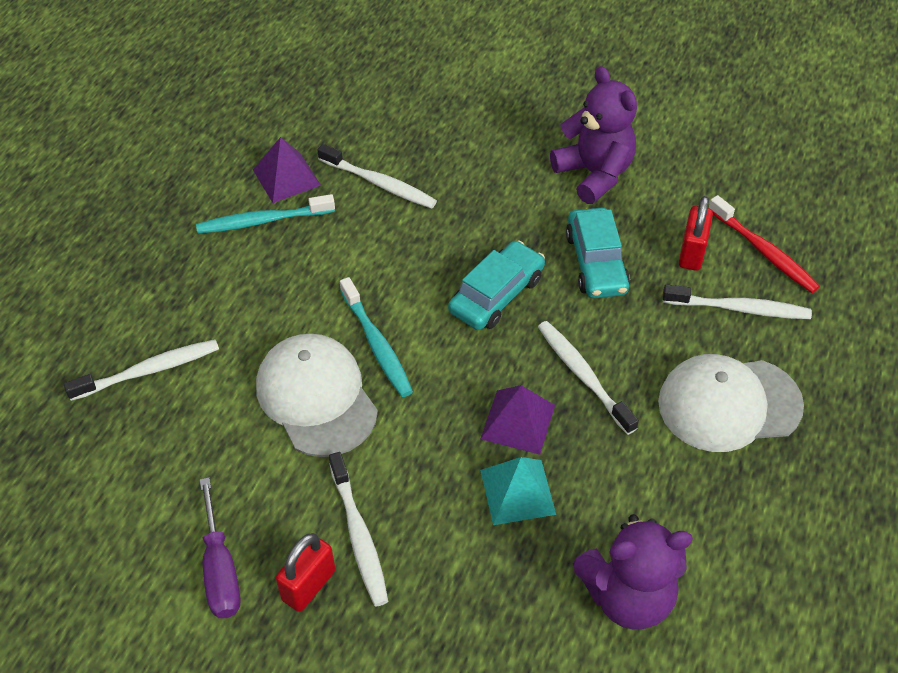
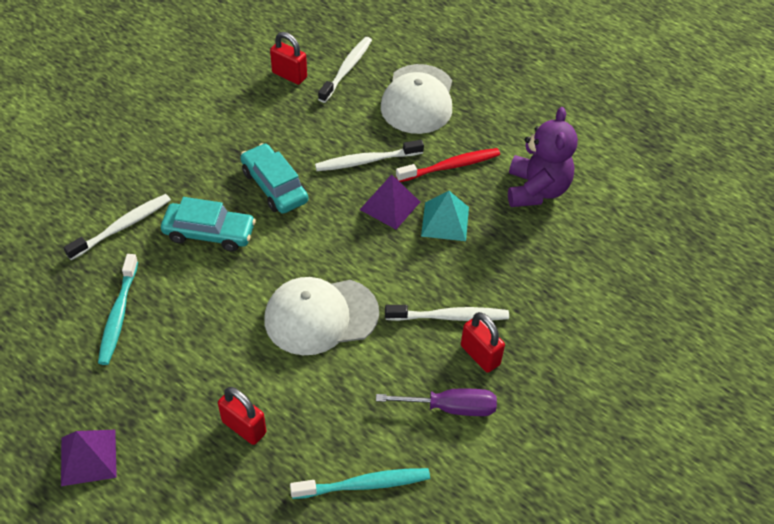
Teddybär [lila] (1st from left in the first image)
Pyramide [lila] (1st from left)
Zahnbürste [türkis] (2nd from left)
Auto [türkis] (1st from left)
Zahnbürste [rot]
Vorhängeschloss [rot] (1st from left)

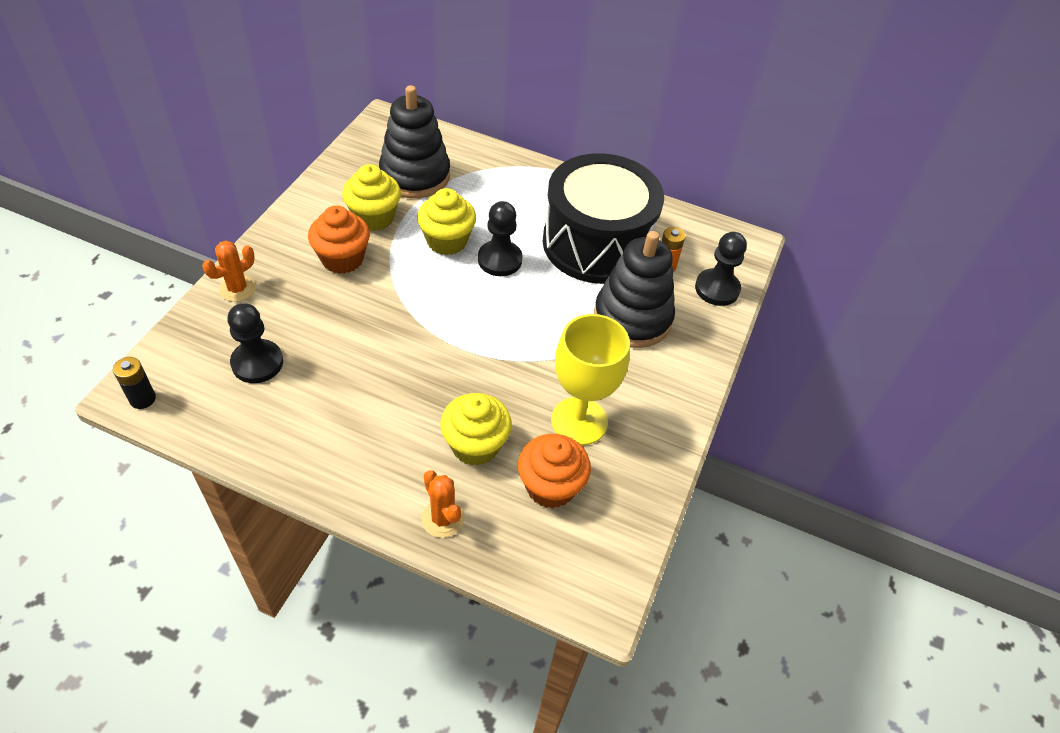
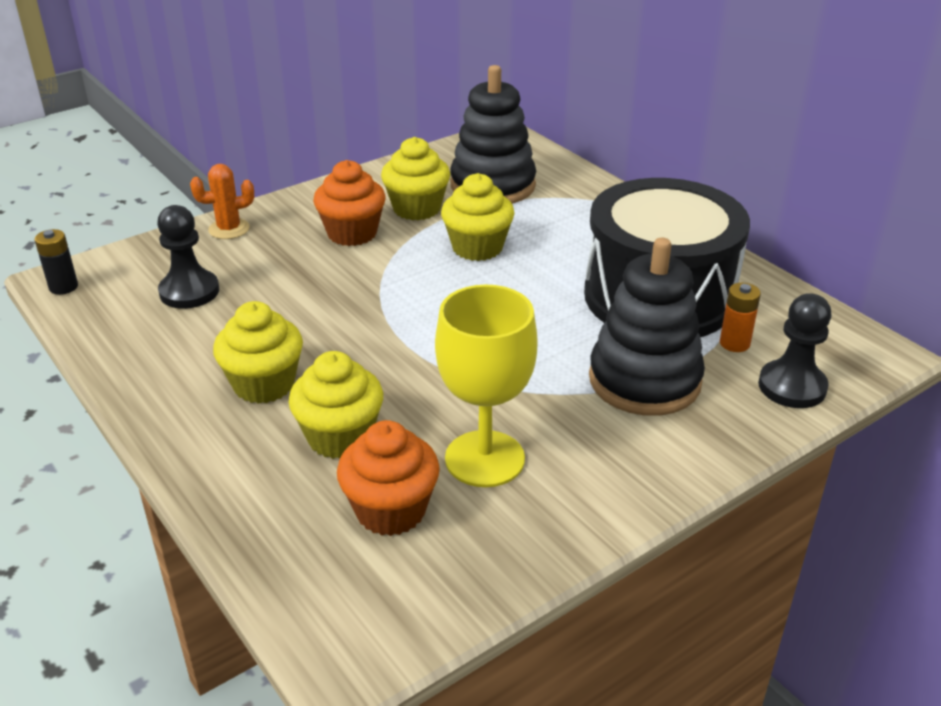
Kaktus [orange] (2nd from left in the first image)
Bauer [schwarz] (2nd from left in the first image)
Muffin [gelb] (1st from left)

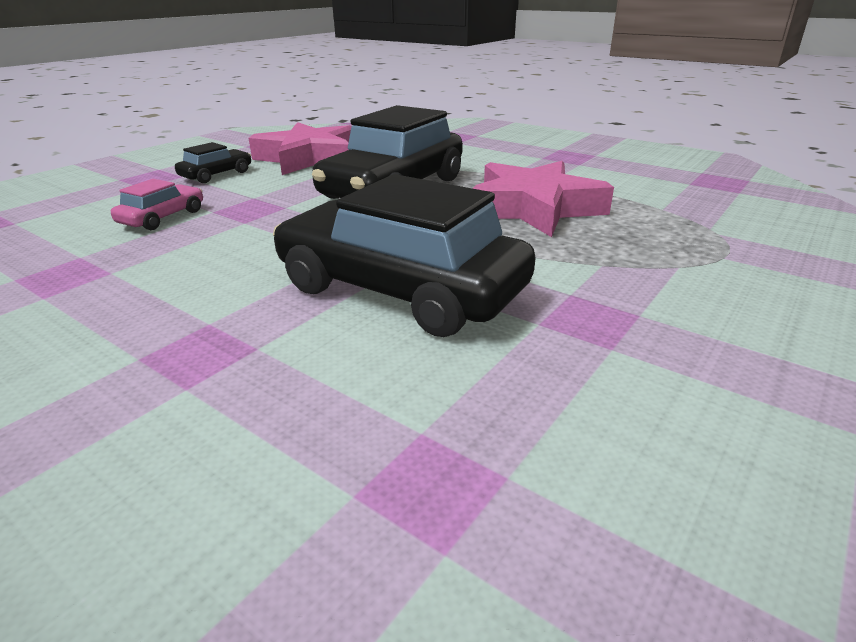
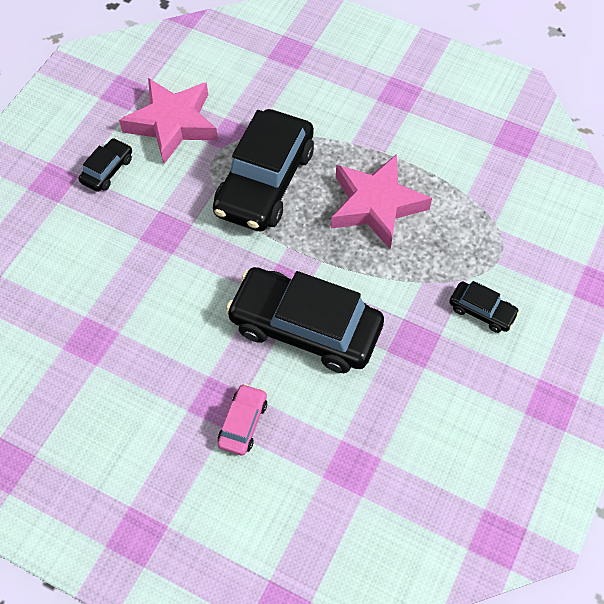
Auto [schwarz] (4th from left)
Auto [rosa]

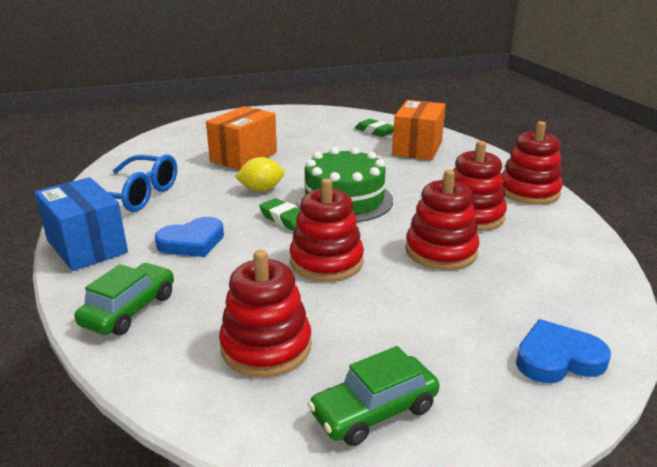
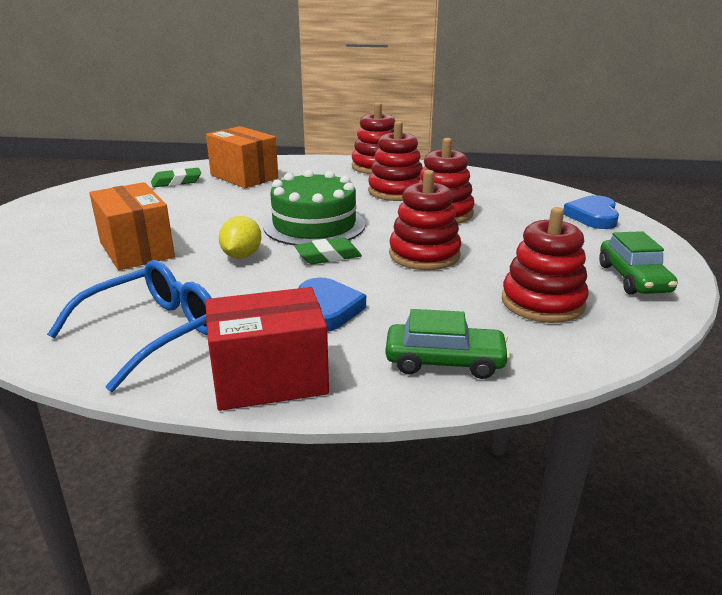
Schachtel [rot]
Auto [grün] (1st from left)

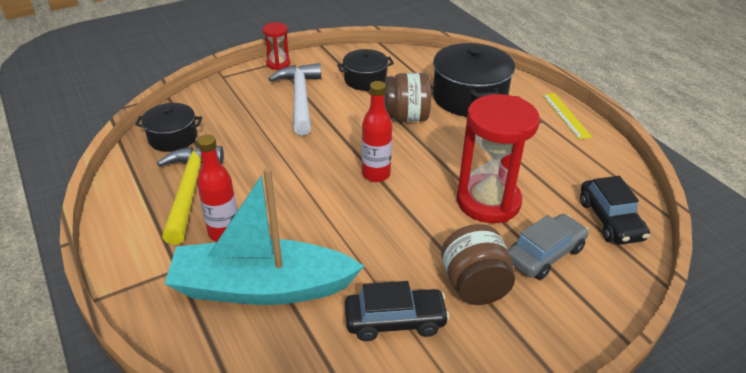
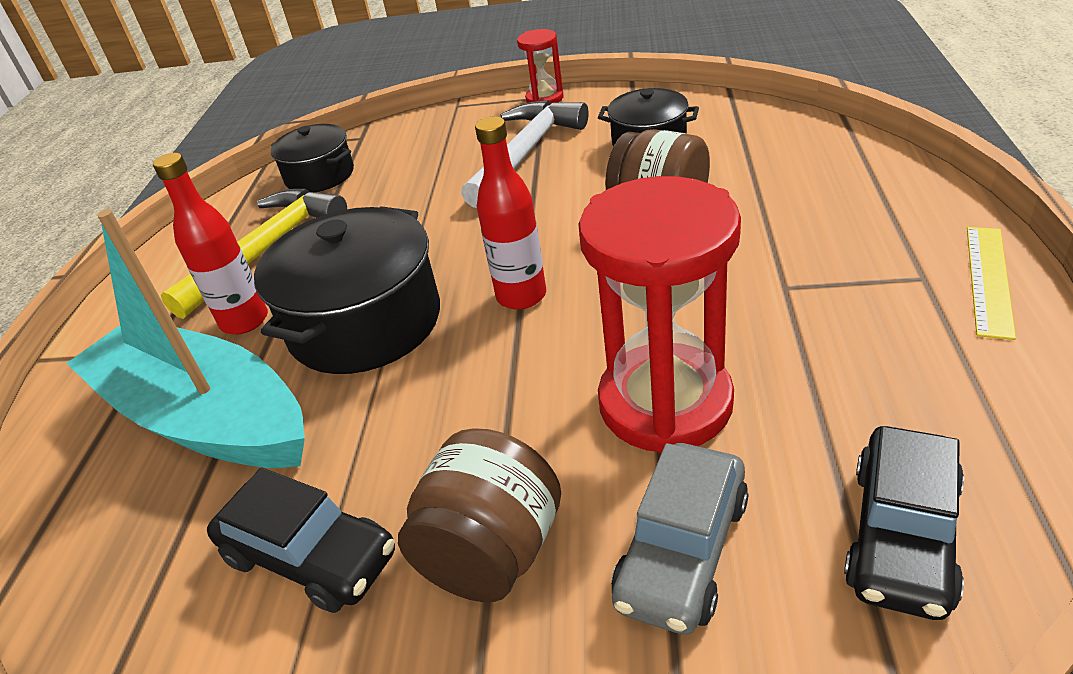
Kochtopf [schwarz] (2nd from left)
Auto [grau]

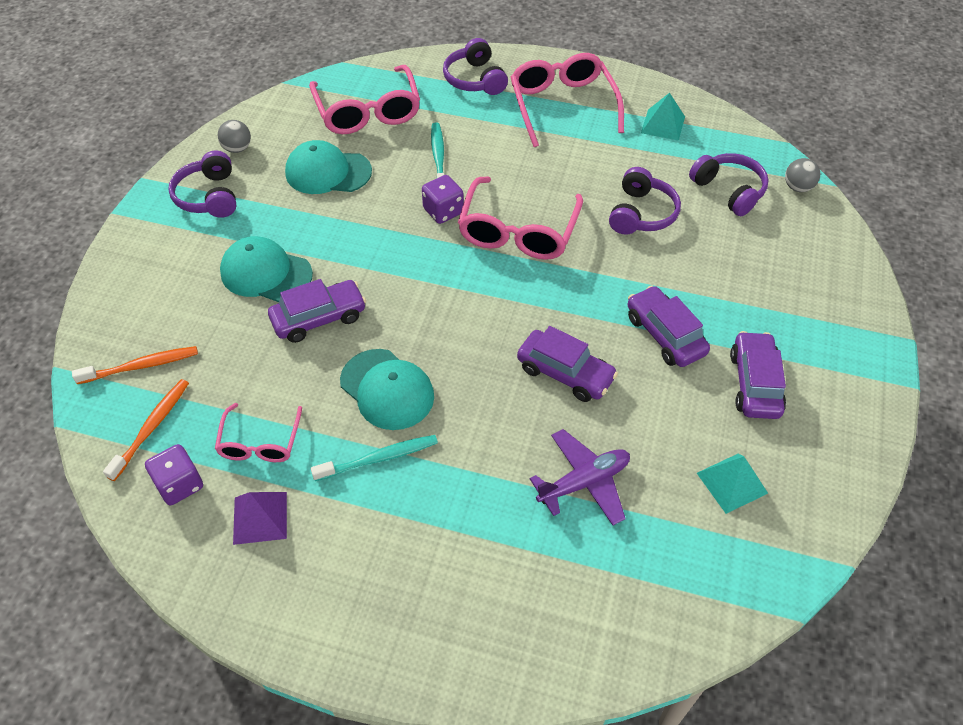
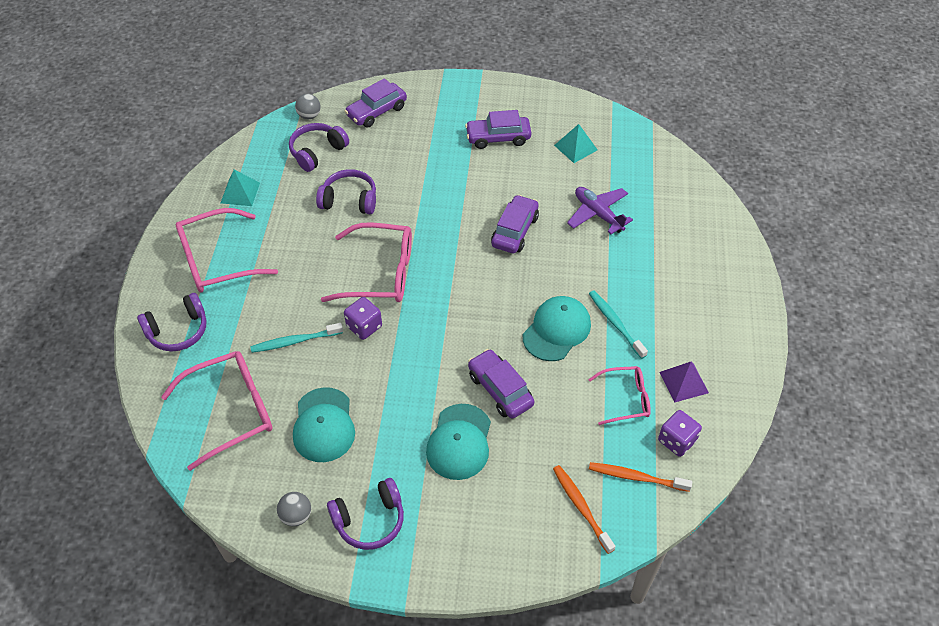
Auto [lila] (1st from left)

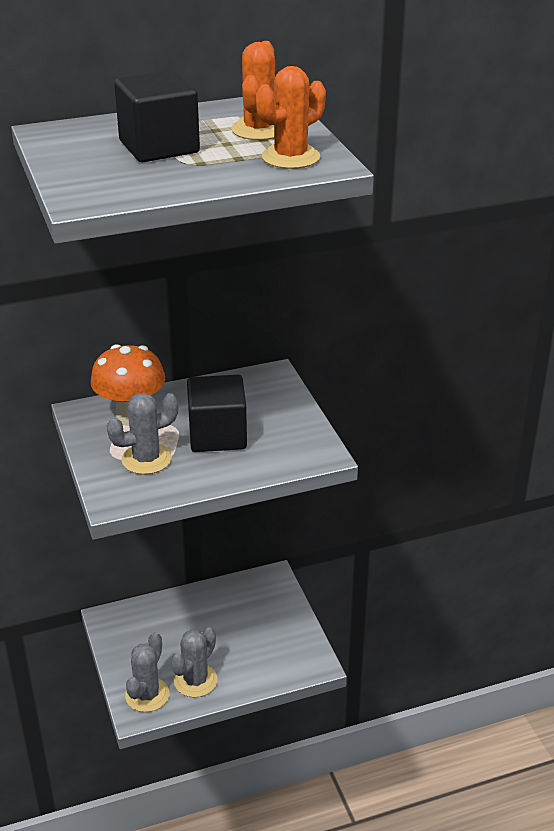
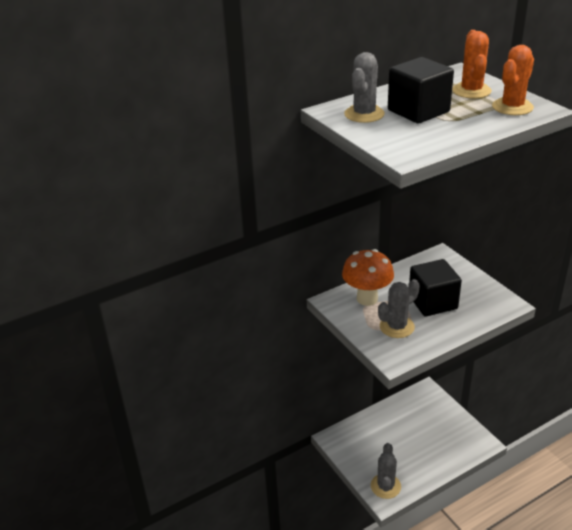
Kaktus [grau] (1st from left)

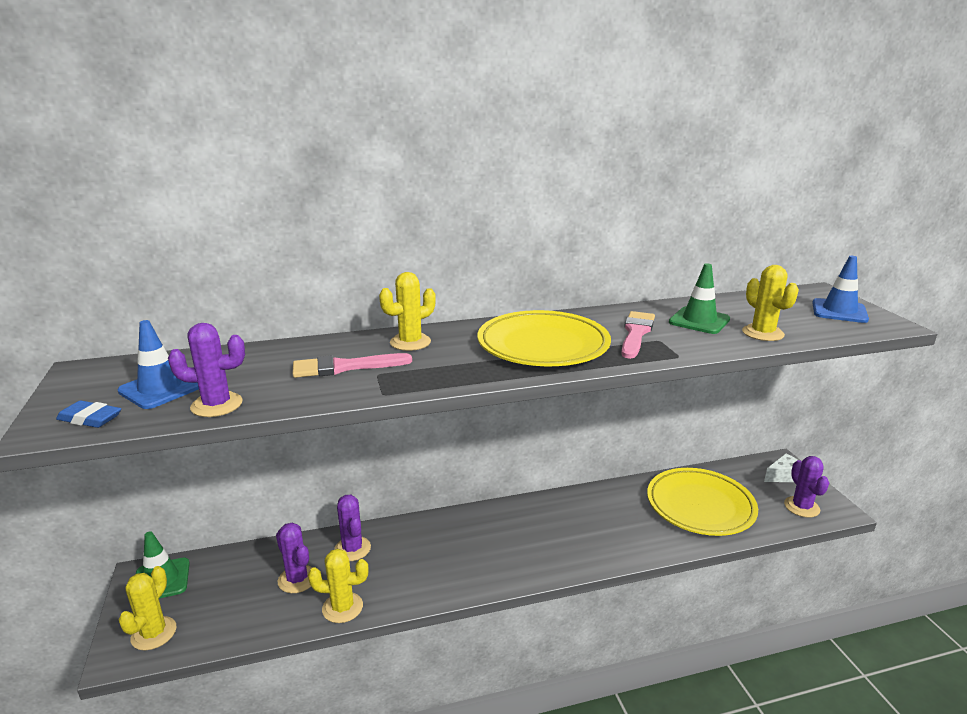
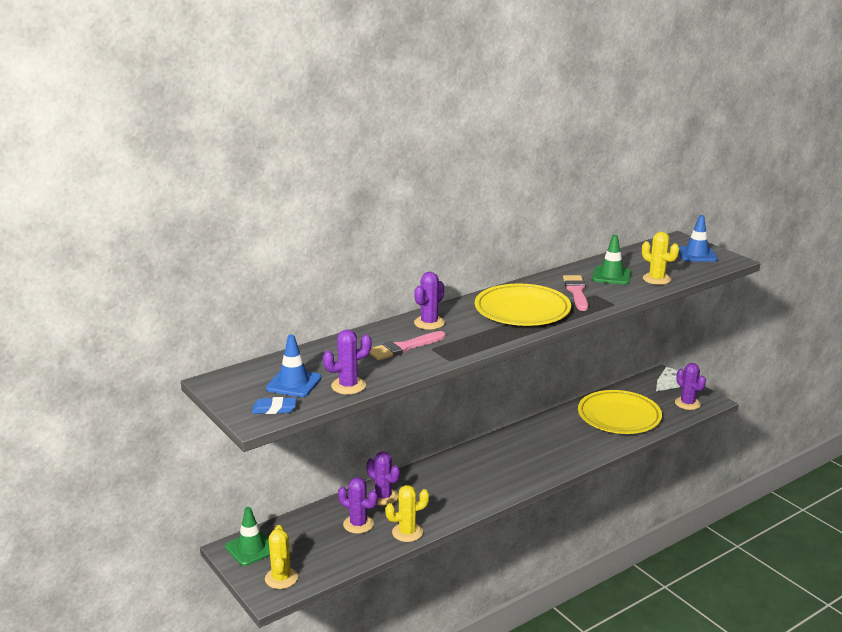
Kaktus [lila] (4th from left)

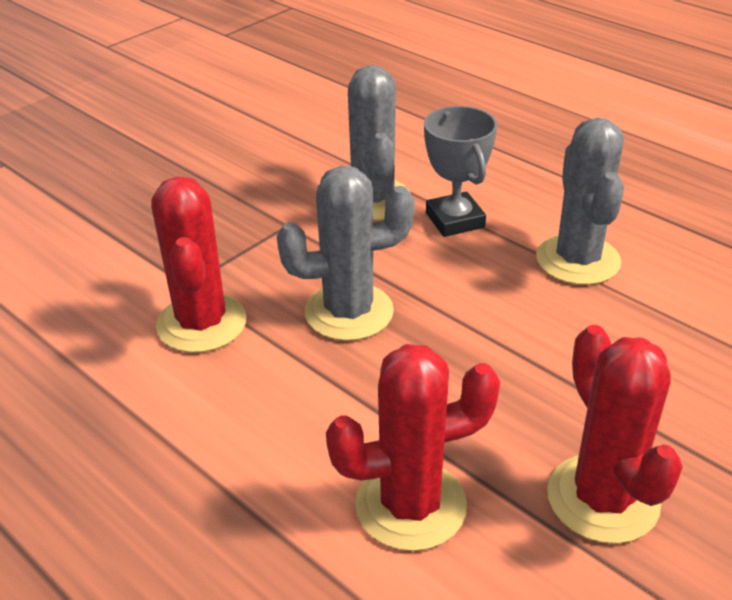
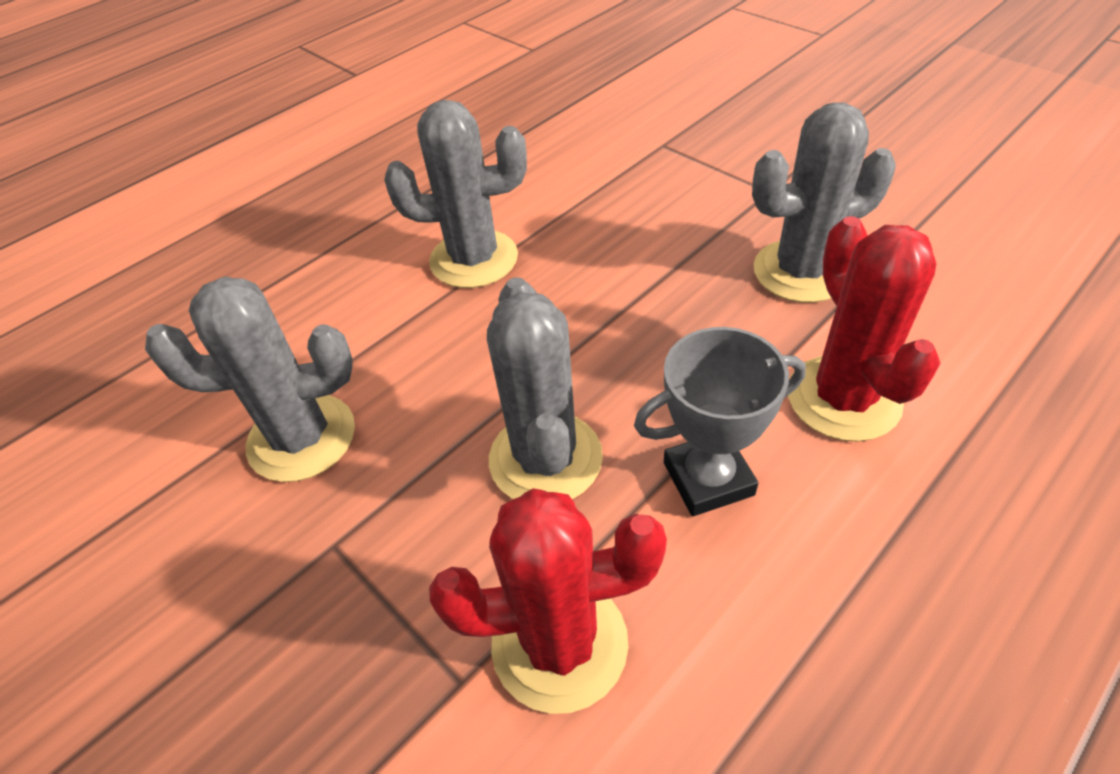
Pokal [grau]
Kaktus [grau] (4th from left)

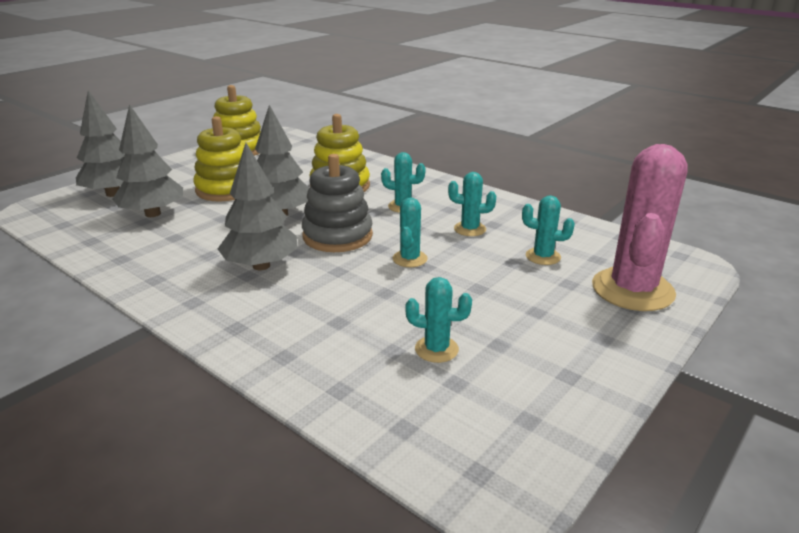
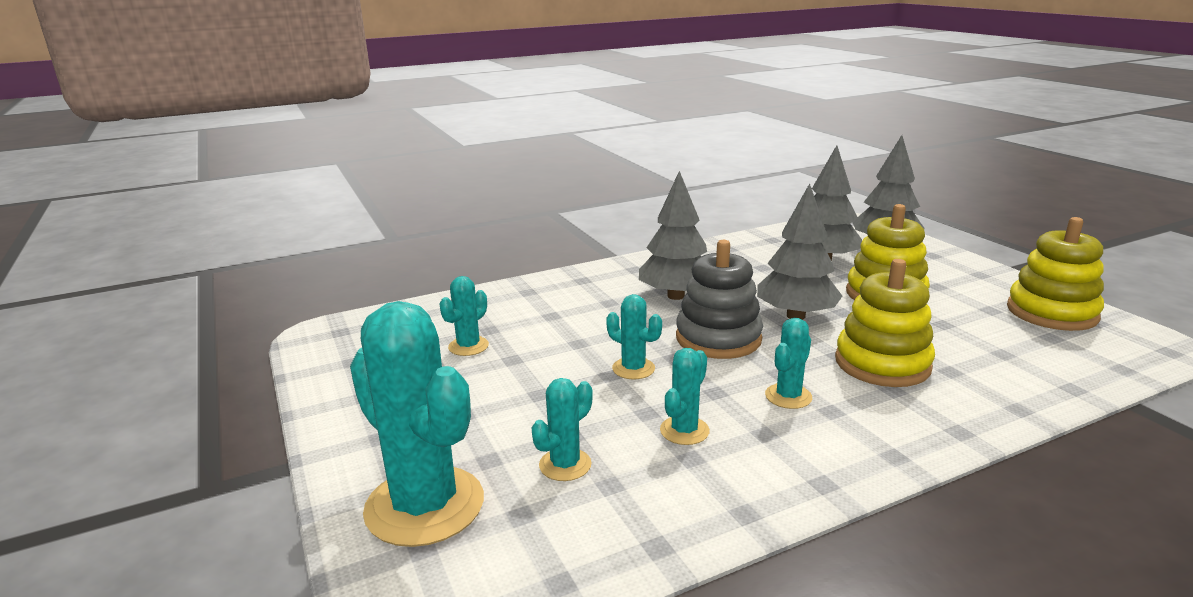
Kaktus [türkis] (1st from left)

